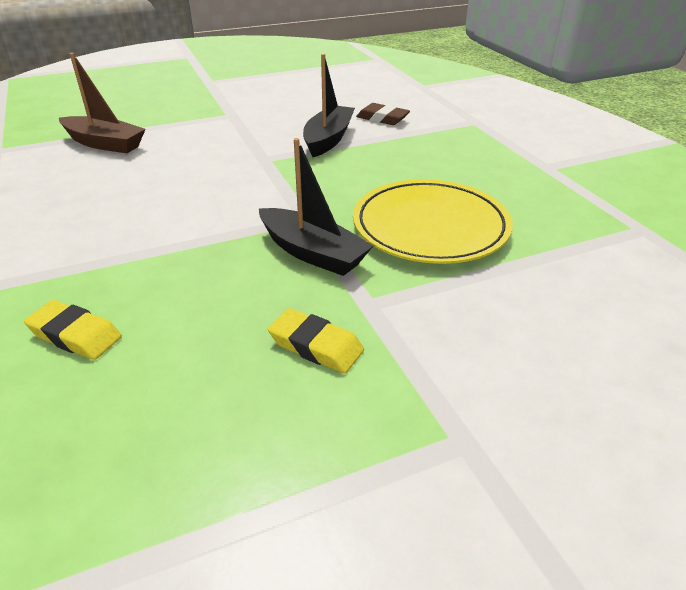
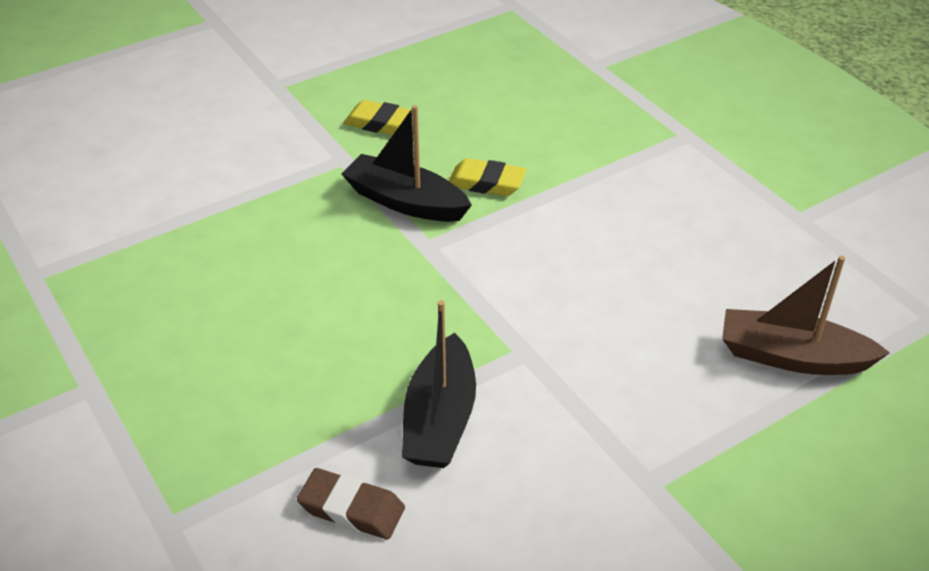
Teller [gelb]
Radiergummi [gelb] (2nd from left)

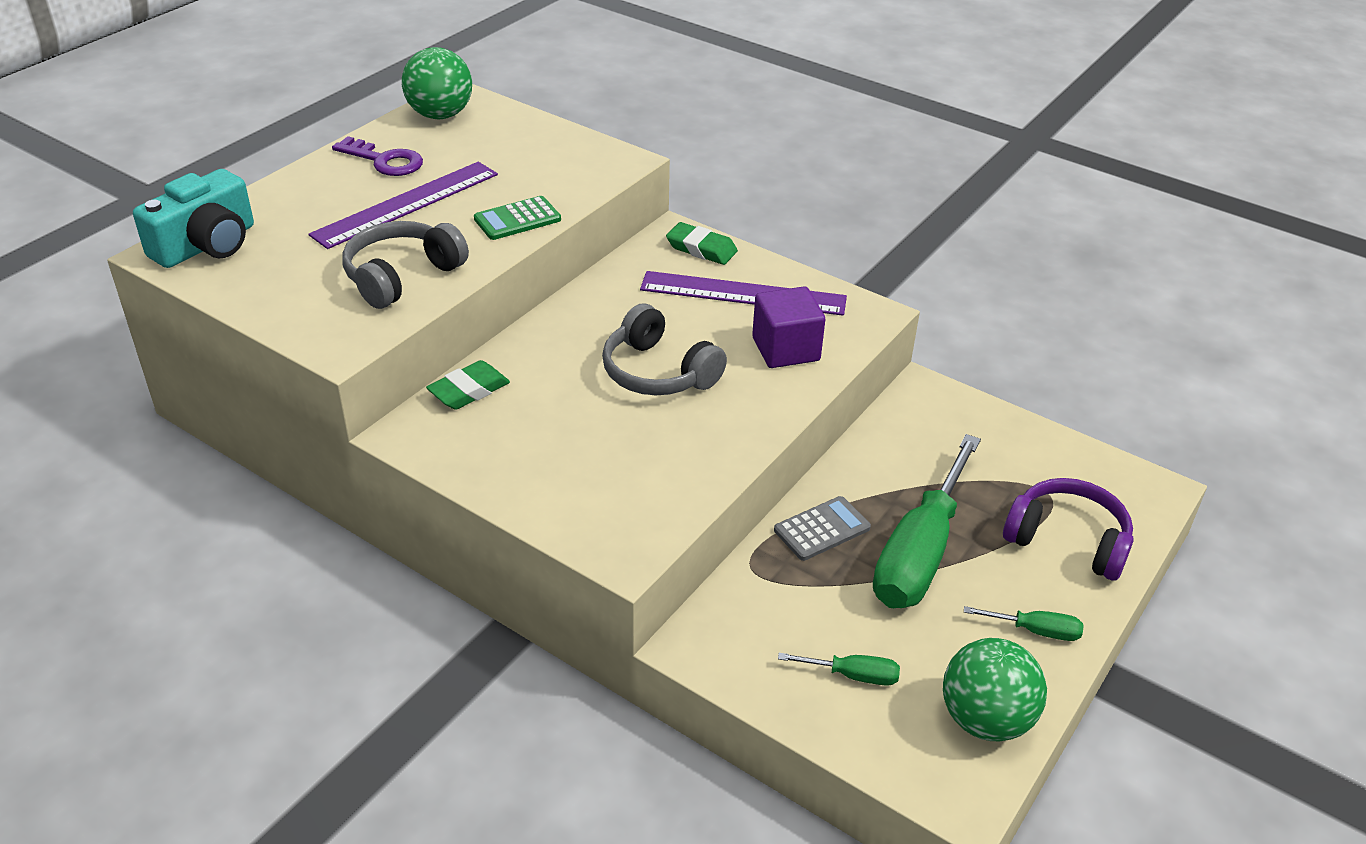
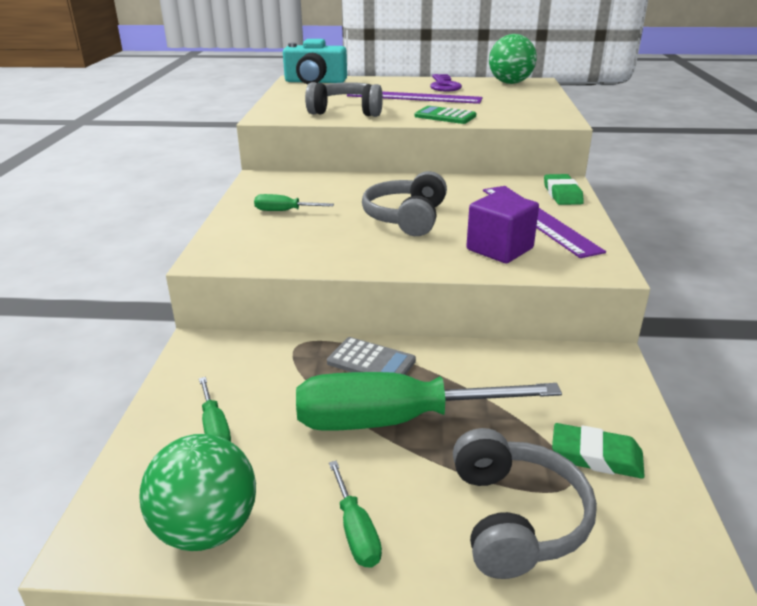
Schraubenzieher [grün] (2nd from left)
Radiergummi [grün] (2nd from left)
Kopfhörer [grau] (3rd from left)

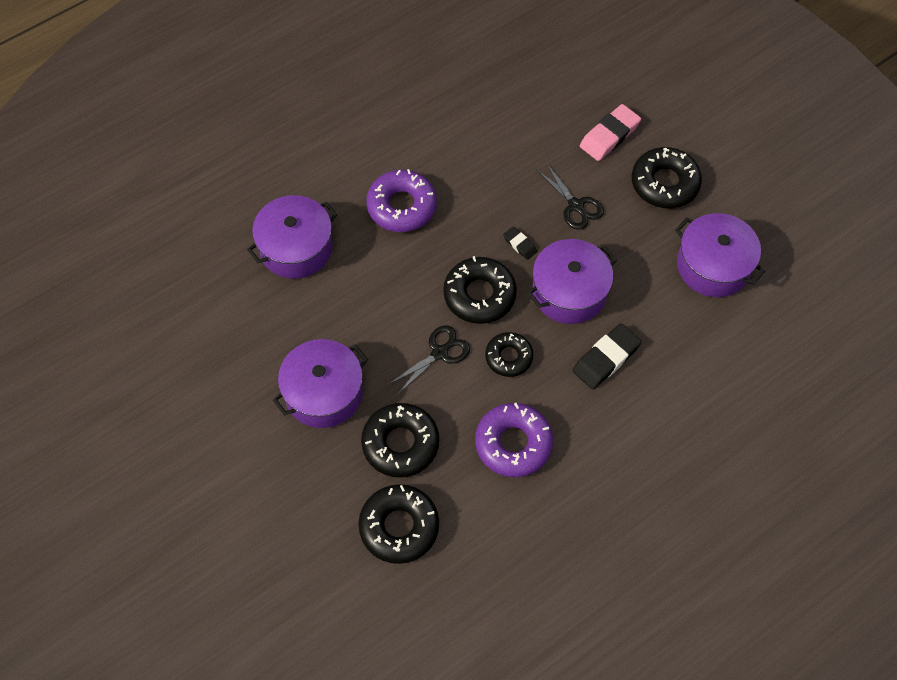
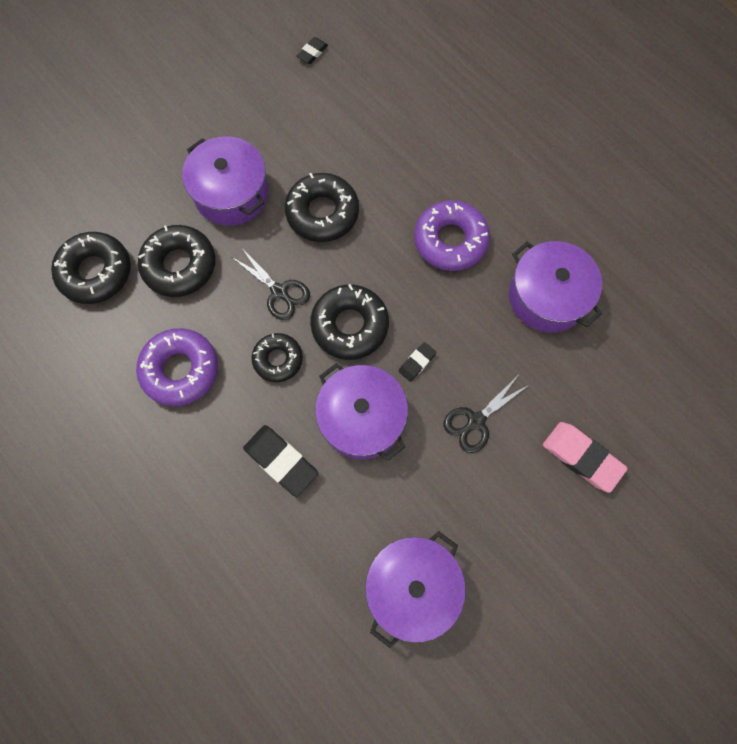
Radiergummi [schwarz] (2nd from left)
Kochtopf [lila] (4th from left)
Donut [schwarz] (4th from left)

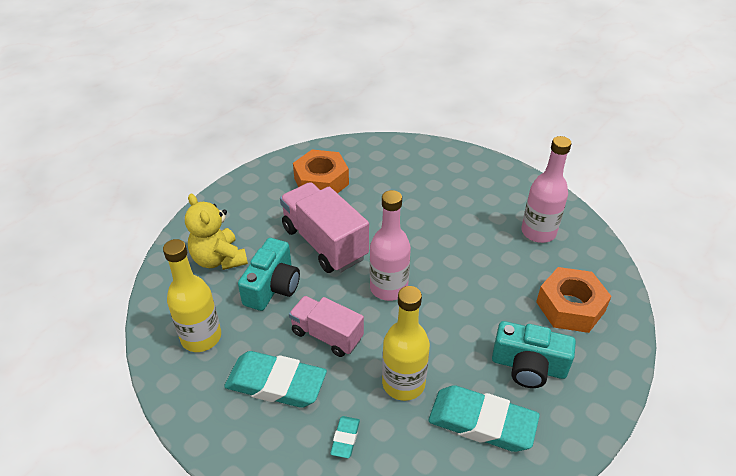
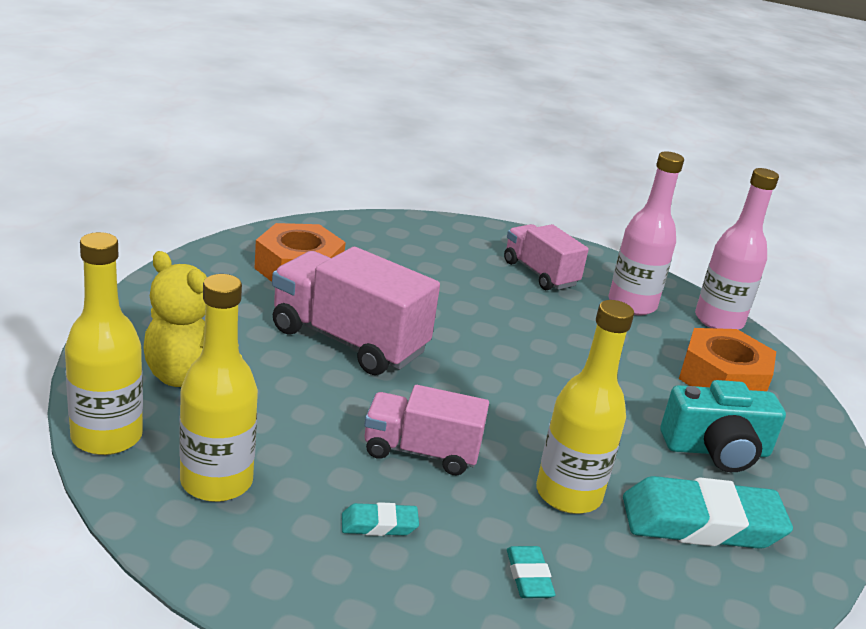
Kamera [türkis] (1st from left in the first image)
Flasche [gelb] (1st from left)
Lastwagen [rosa] (3rd from left)
Flasche [rosa] (2nd from left)
Radiergummi [türkis] (1st from left)

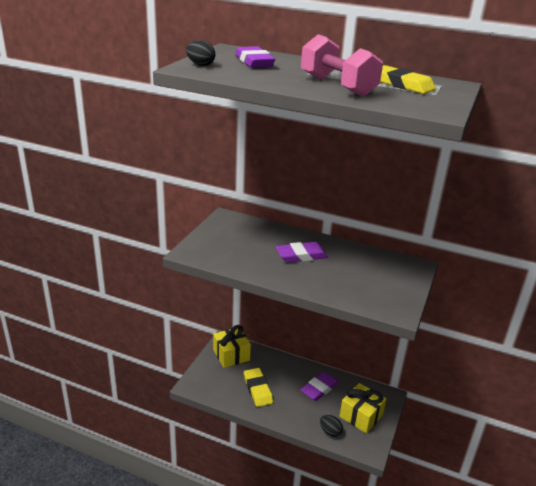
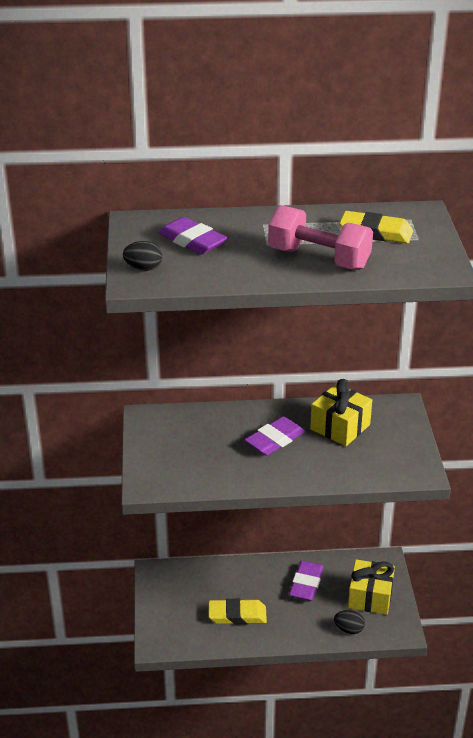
Geschenk [gelb] (1st from left)
Radiergummi [gelb] (1st from left)

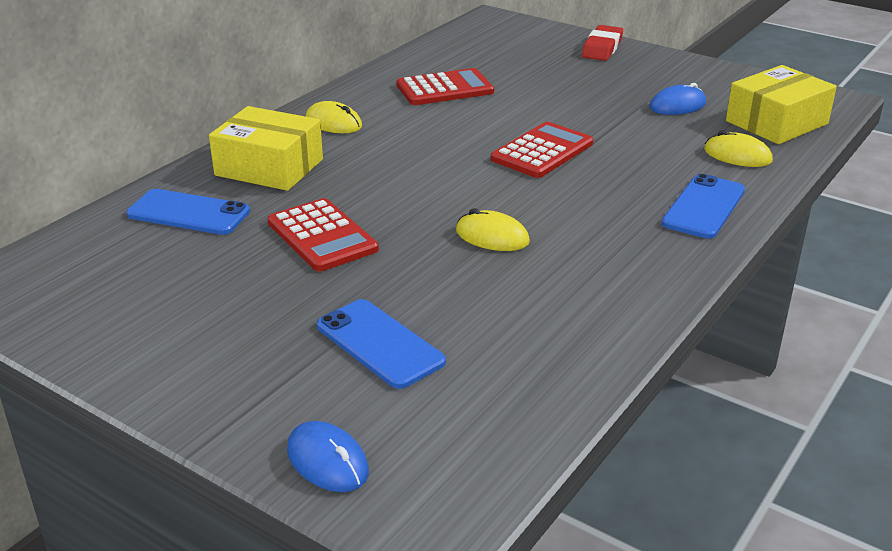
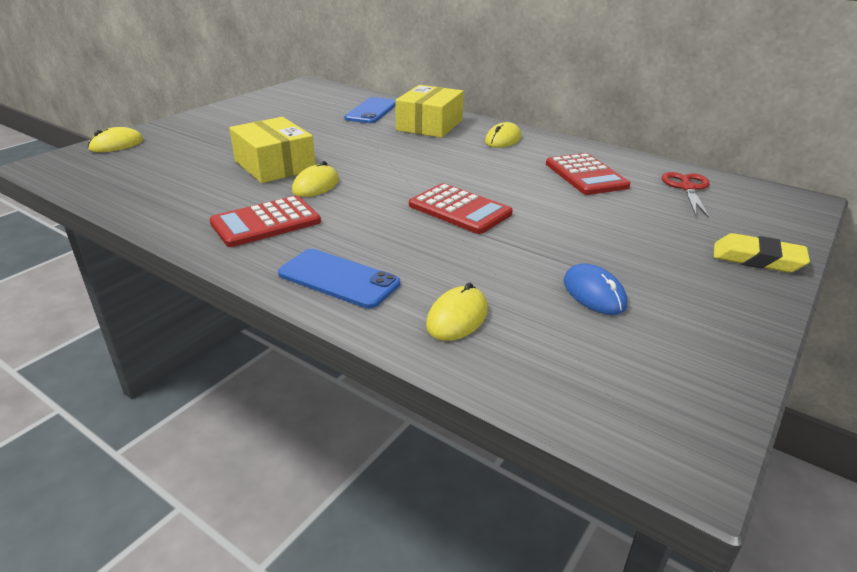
Handy [blau] (2nd from left in the first image)
Schere [rot]
Taschenrechner [rot] (1st from left)
Schachtel [gelb] (1st from left)
Computermaus [gelb] (1st from left)
Radiergummi [gelb]

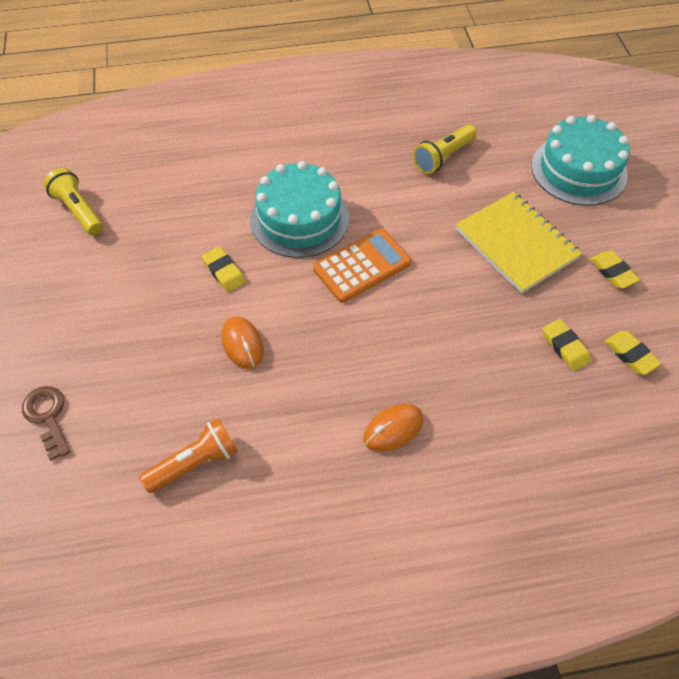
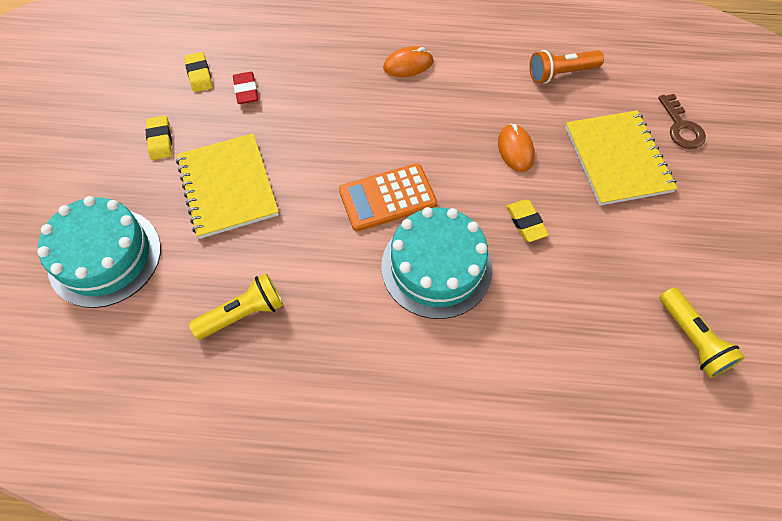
Notizbuch [gelb] (2nd from left)
Radiergummi [rot]

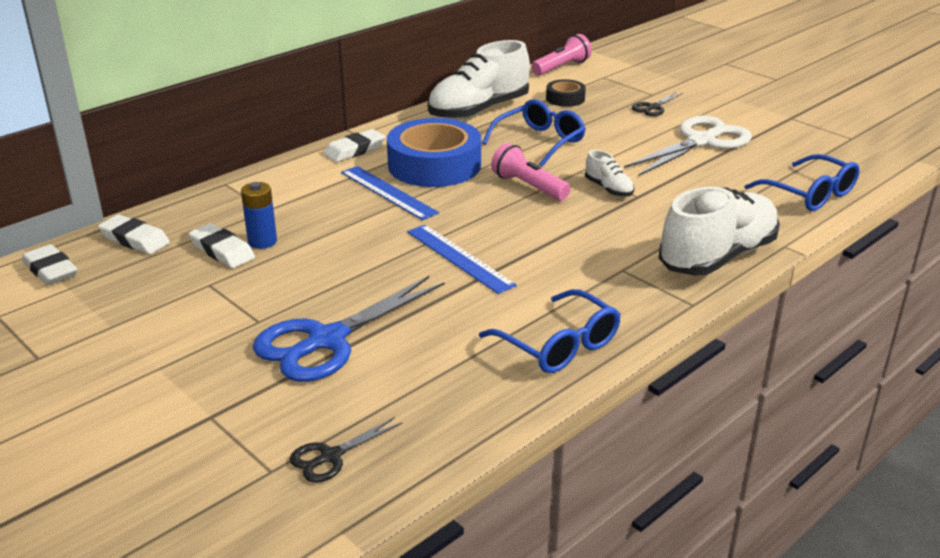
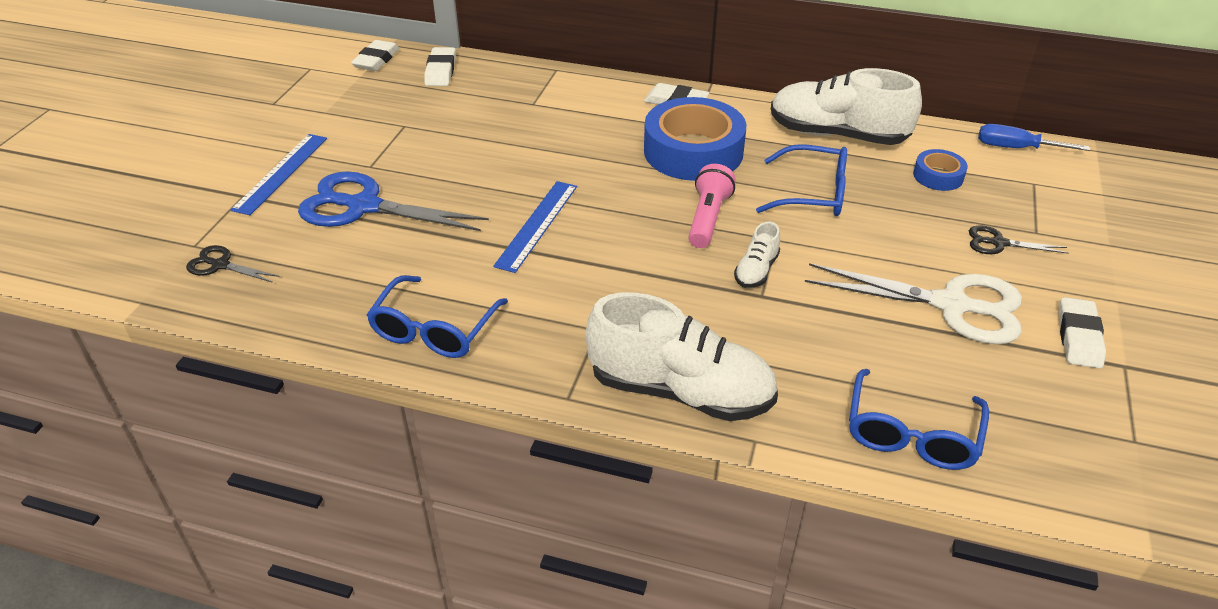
Batterie [blau]
Radiergummi [weiß] (4th from left)
Lineal [blau] (1st from left)
Schraubenzieher [blau]
Klebeband [blau] (2nd from left)

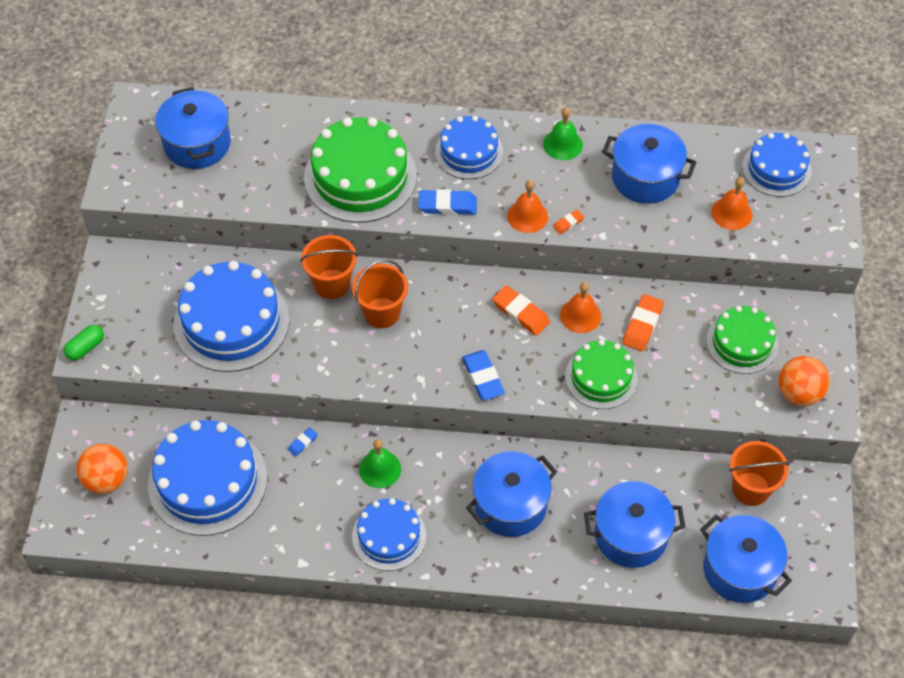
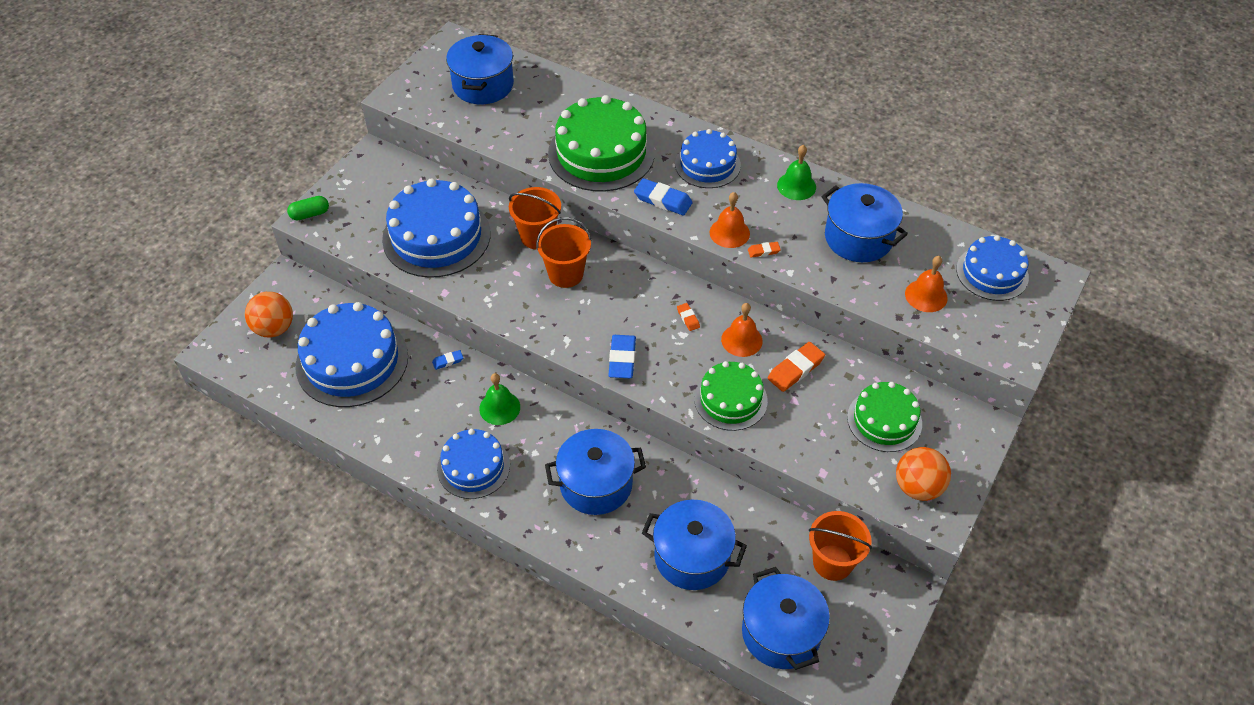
Radiergummi [orange] (1st from left)

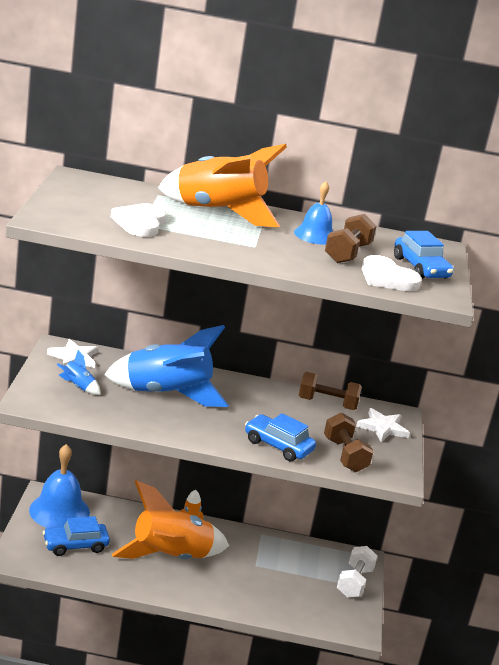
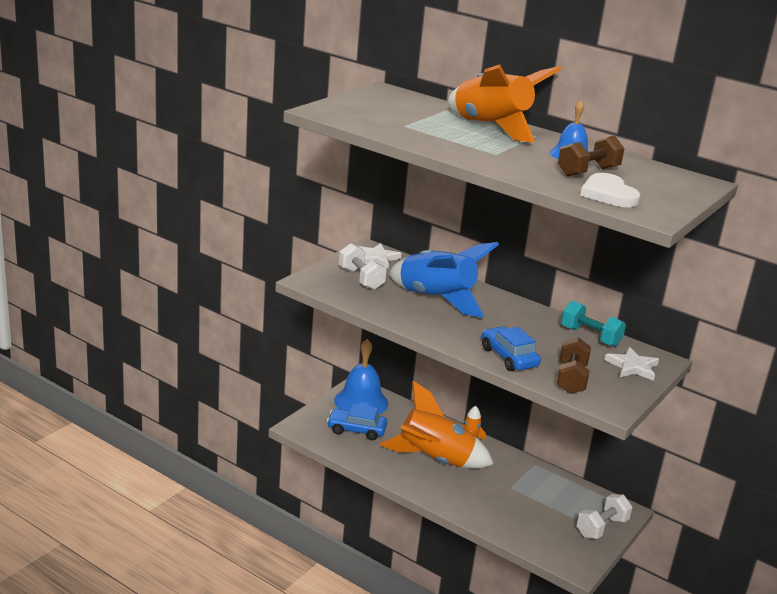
Herz [weiß] (1st from left in the first image)
Auto [blau] (3rd from left in the first image)
Hantel [weiß] (1st from left)
Hantel [türkis]

